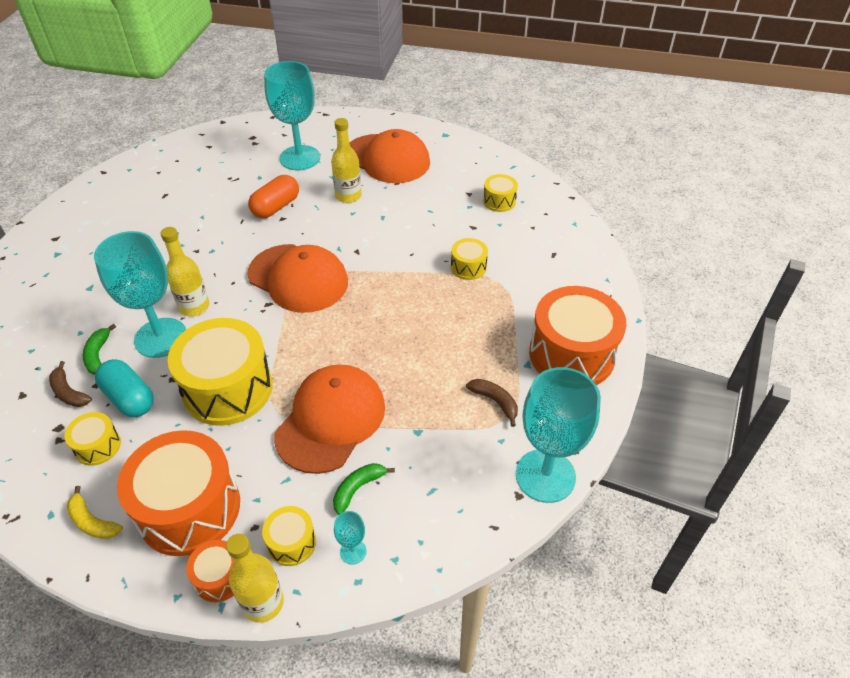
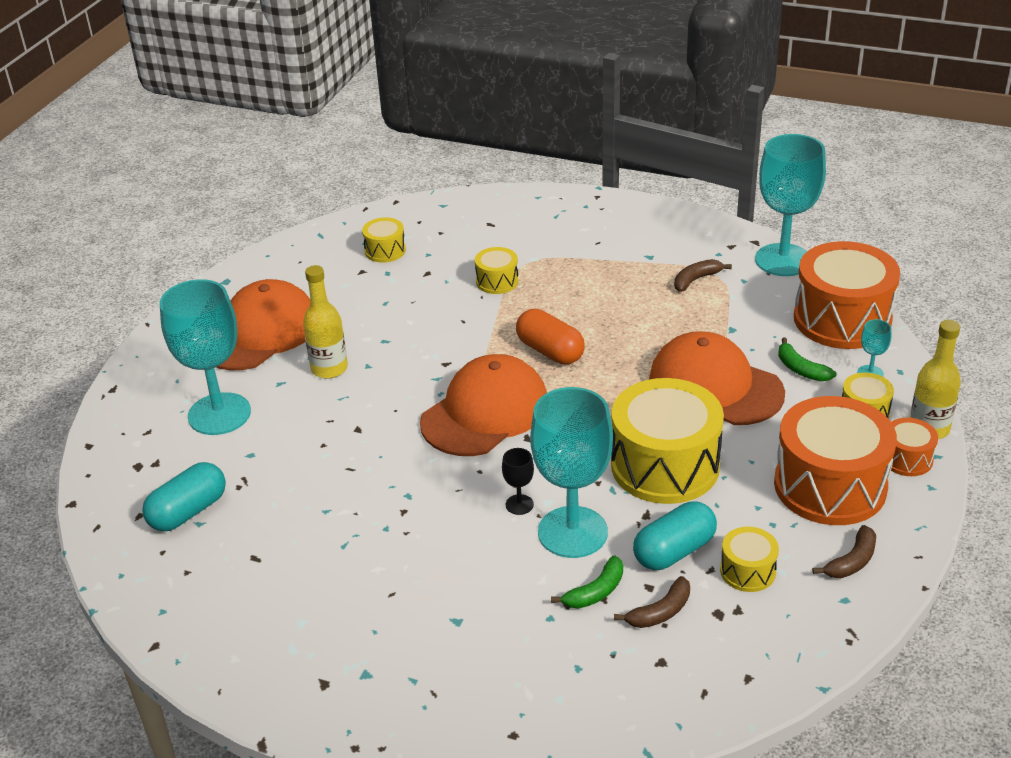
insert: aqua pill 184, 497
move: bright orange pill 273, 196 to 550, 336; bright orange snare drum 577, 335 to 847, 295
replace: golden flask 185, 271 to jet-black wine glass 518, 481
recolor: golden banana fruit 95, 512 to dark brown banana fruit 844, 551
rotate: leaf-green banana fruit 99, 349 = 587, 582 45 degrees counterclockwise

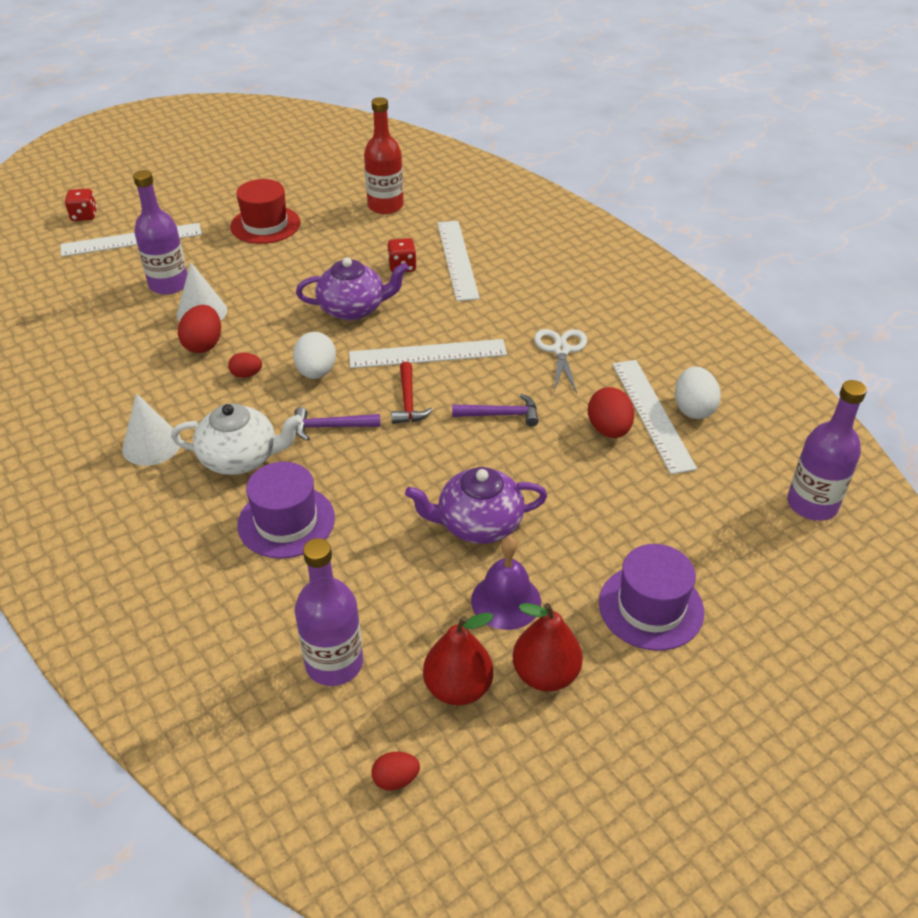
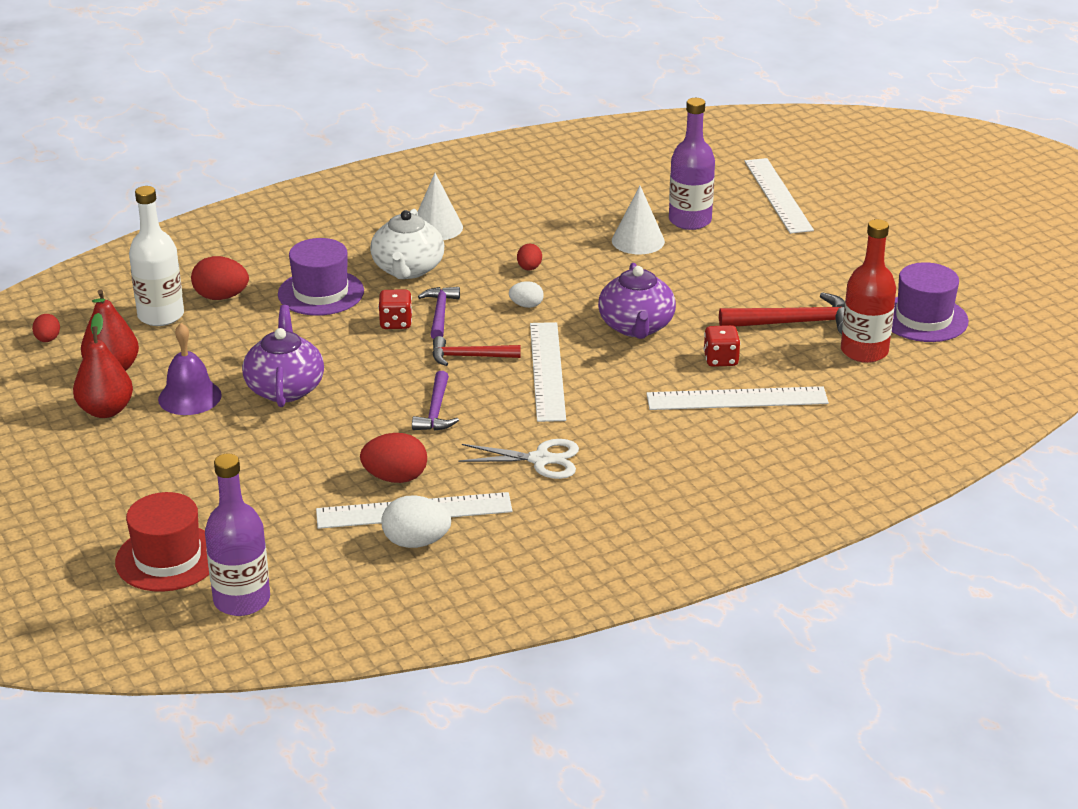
insert: red hammer 782, 313
move: red dice 81, 205 to 395, 309; red toy egg 199, 329 to 220, 278; red top hat 265, 211 to 162, 542; royal purple top hat 651, 597 to 930, 302
recolor: royal purple flask 329, 612 to snow-white flask 156, 256
resize: snow-white toy egg 314, 355 = 526, 294 x0.59

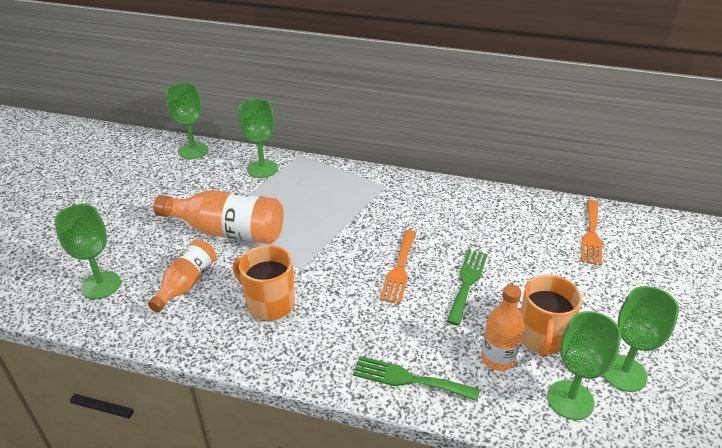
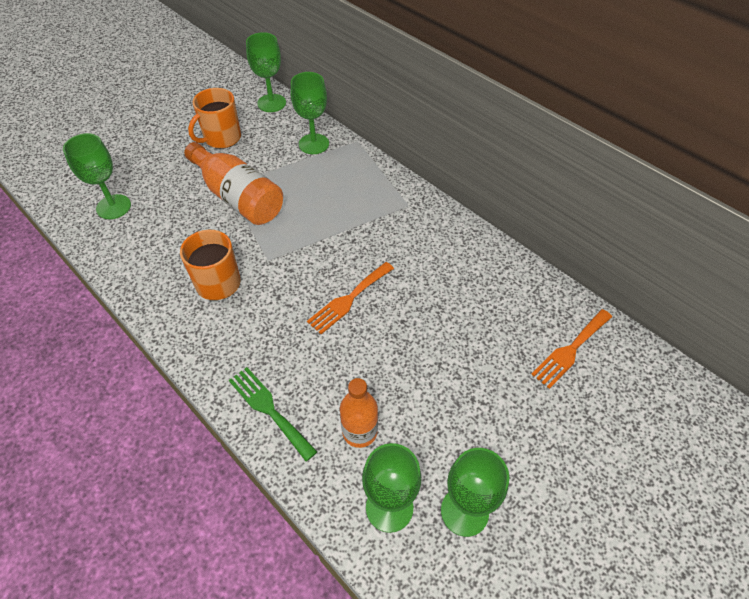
delete: bright orange flask 182, 276; leaf-green table fork 466, 288
move: bright orange coffee mug 551, 316 to 214, 118

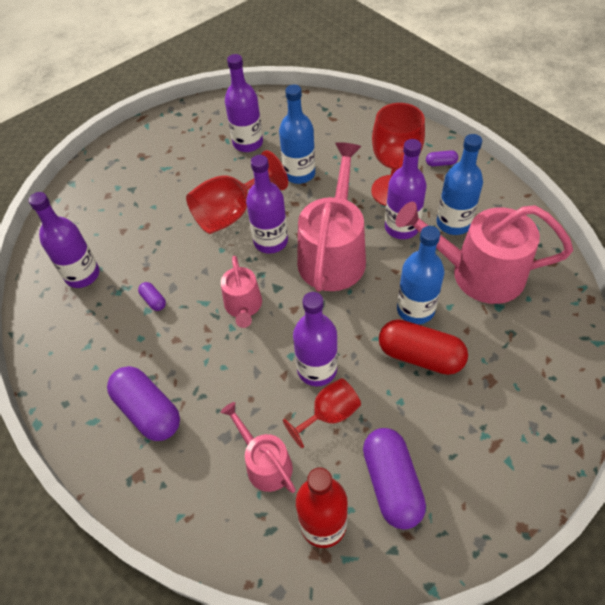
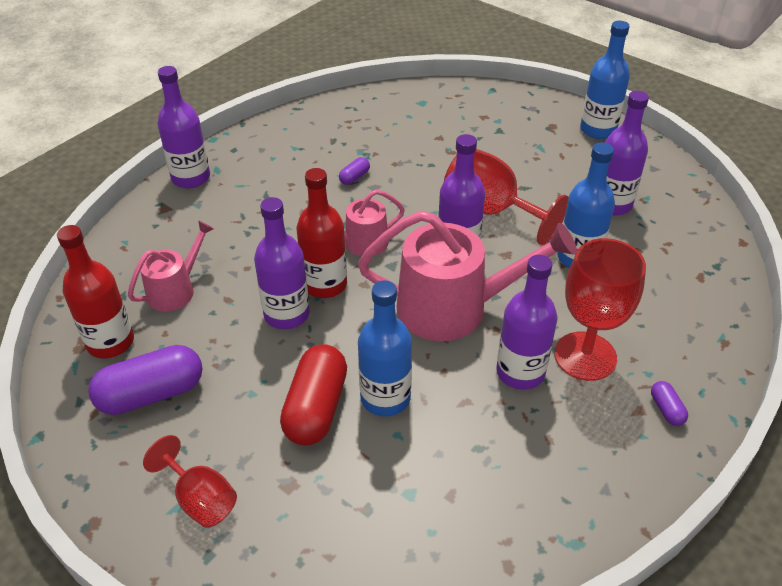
delete: royal purple pill 143, 403; rose-pink sprinkling can 484, 253
insert: red flask 321, 233
move: royal purple flask 64, 240 to 183, 127; red wine glass 322, 413 to 190, 481; blue flask 460, 184 to 605, 80

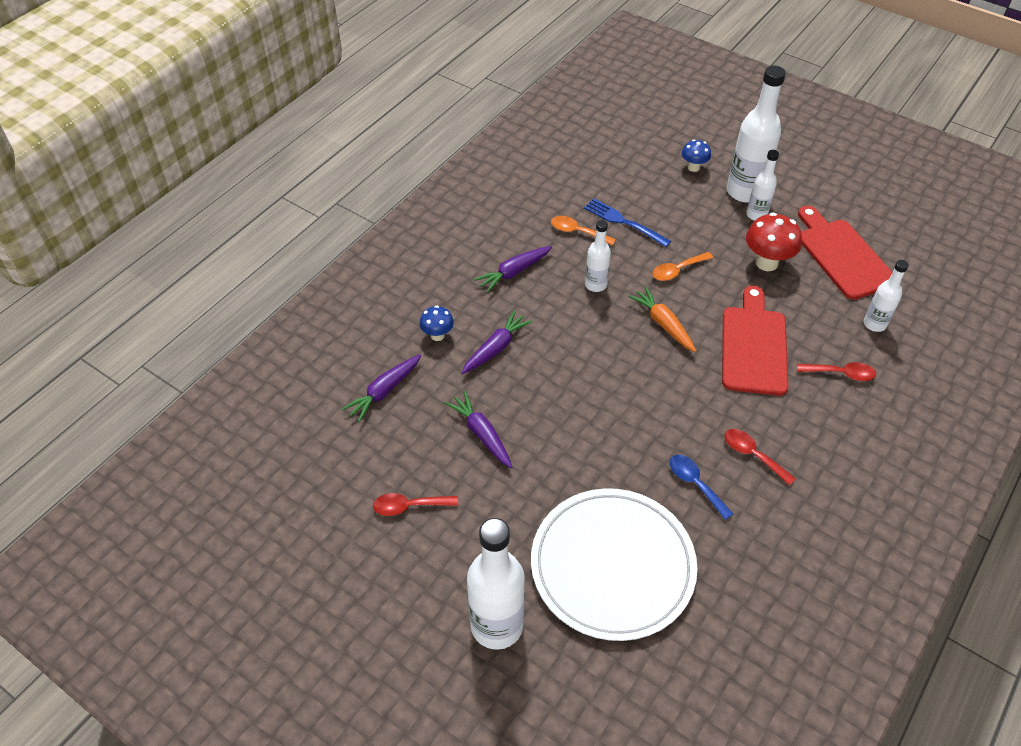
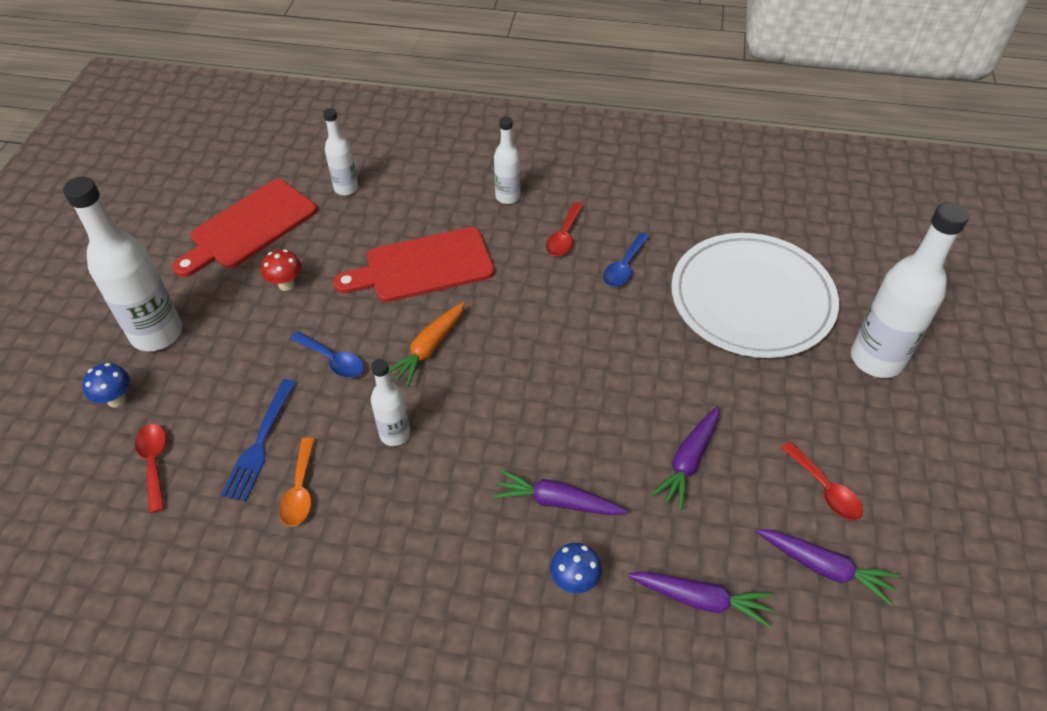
move: royal purple root vegetable 513, 269 to 828, 567; snow-white flask 762, 185 to 507, 160; red tablespoon 836, 371 to 150, 468
recolor: bright orange tablespoon 682, 266 to blue tablespoon 327, 354
resize: red mushroom 774, 241 = 281, 270 x0.59

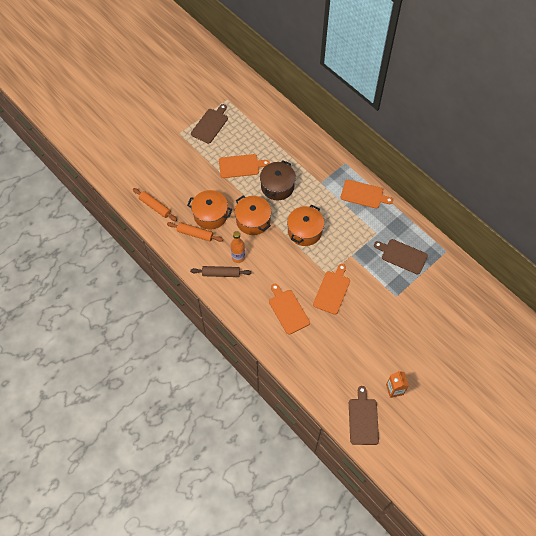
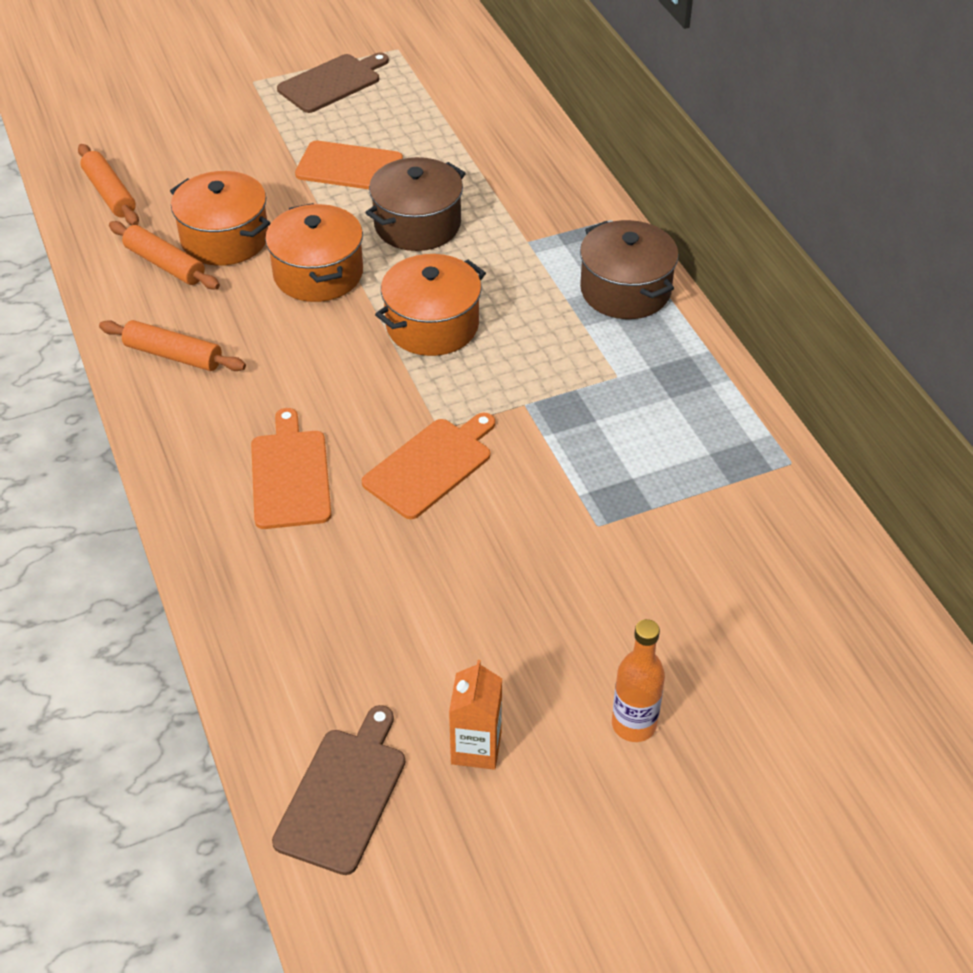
delete: dark brown cutting board 401, 257
move: bright orange flask 238, 247 to 638, 680
replace: bright orange cutting board 367, 194 to dark brown cooking pot 629, 269
recolor: dark brown dough roller 221, 271 to bright orange dough roller 172, 345

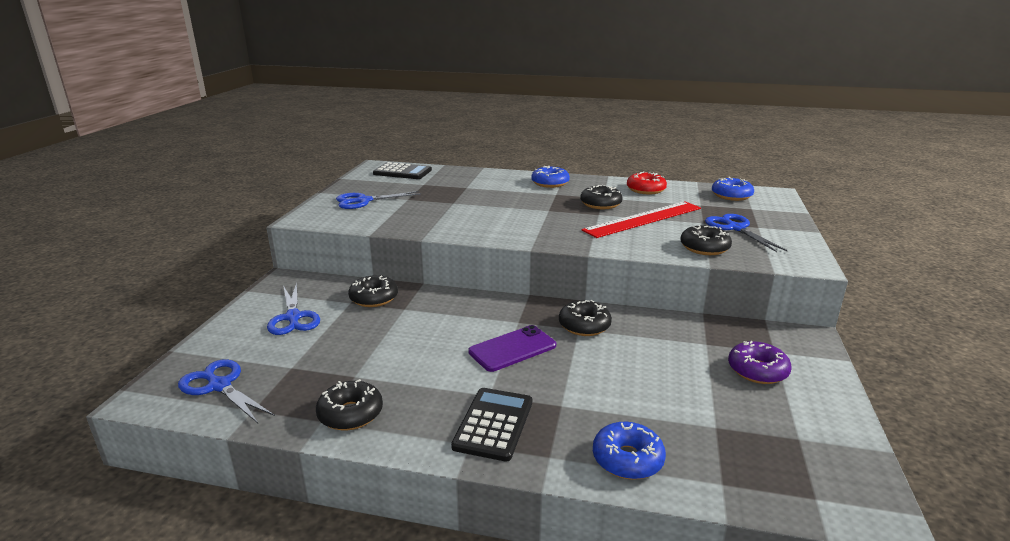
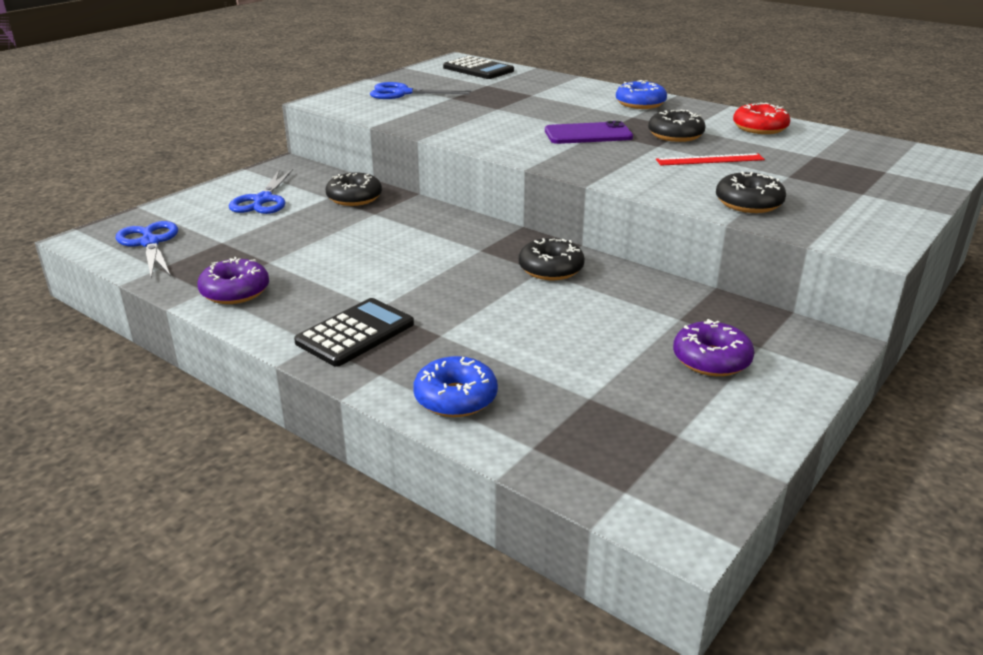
delete: blue scissors 746, 233; blue donut 733, 189
move: royal purple mobile phone 512, 348 to 589, 132
recolor: jet-black donut 349, 405 to royal purple donut 233, 280
resize: red ruler 641, 220 = 710, 159 x0.56

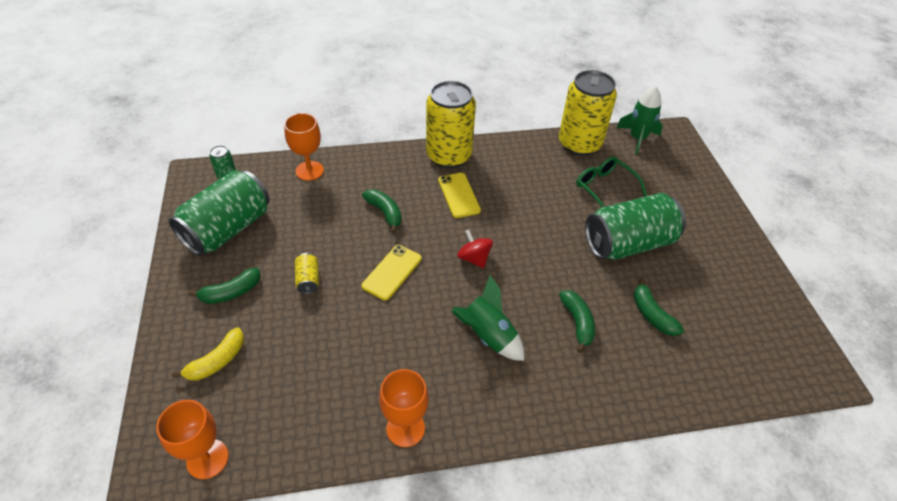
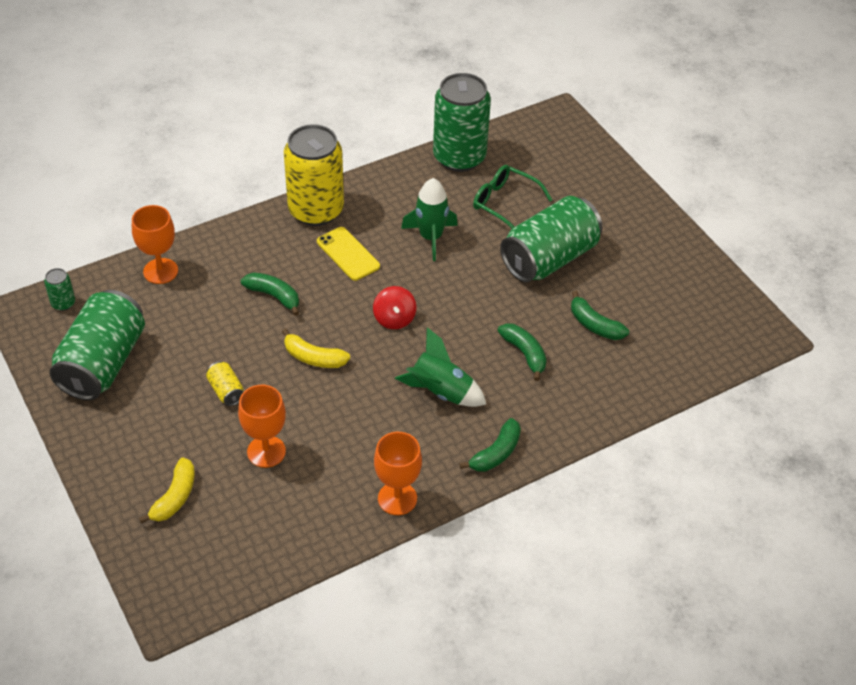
move: bright orange wine glass 192, 439 to 262, 426; leaf-green banana fruit 224, 286 to 490, 445; leaf-green spaceship 639, 120 to 429, 219
replace: golden mobile phone 391, 273 to golden banana fruit 316, 348
recolor: golden soda can 588, 113 to leaf-green soda can 462, 122
rotate: red spinning top 475, 249 = 394, 307 135 degrees counterclockwise

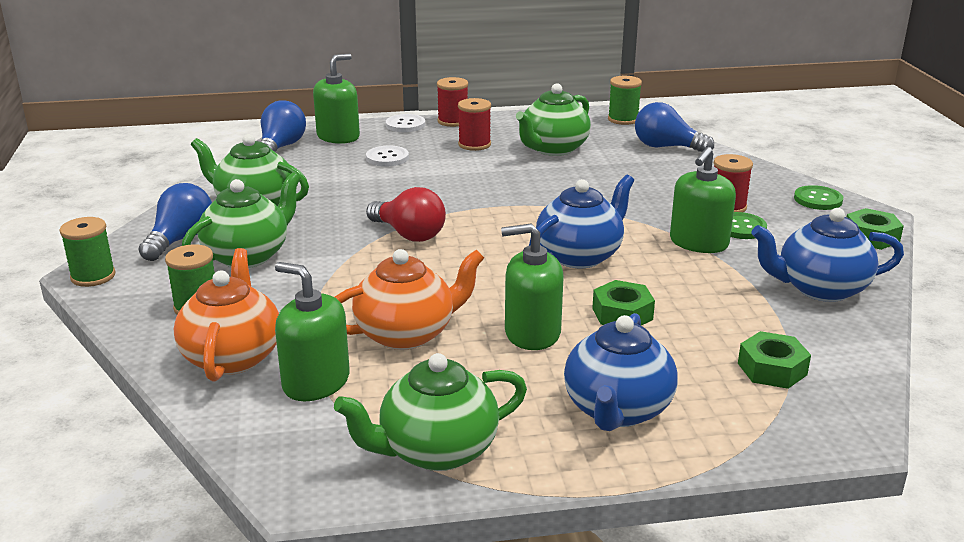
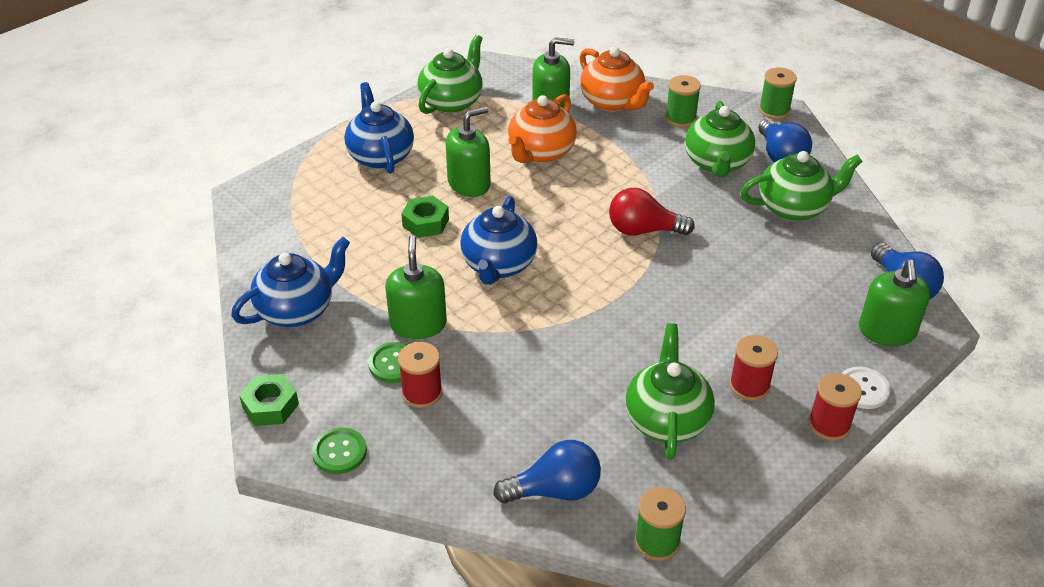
delete: snow-white shirt button 387, 156; leaf-green hex nut 774, 360

